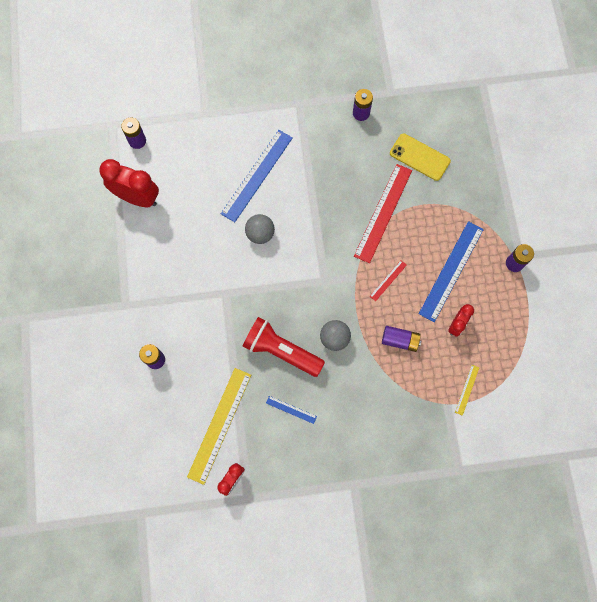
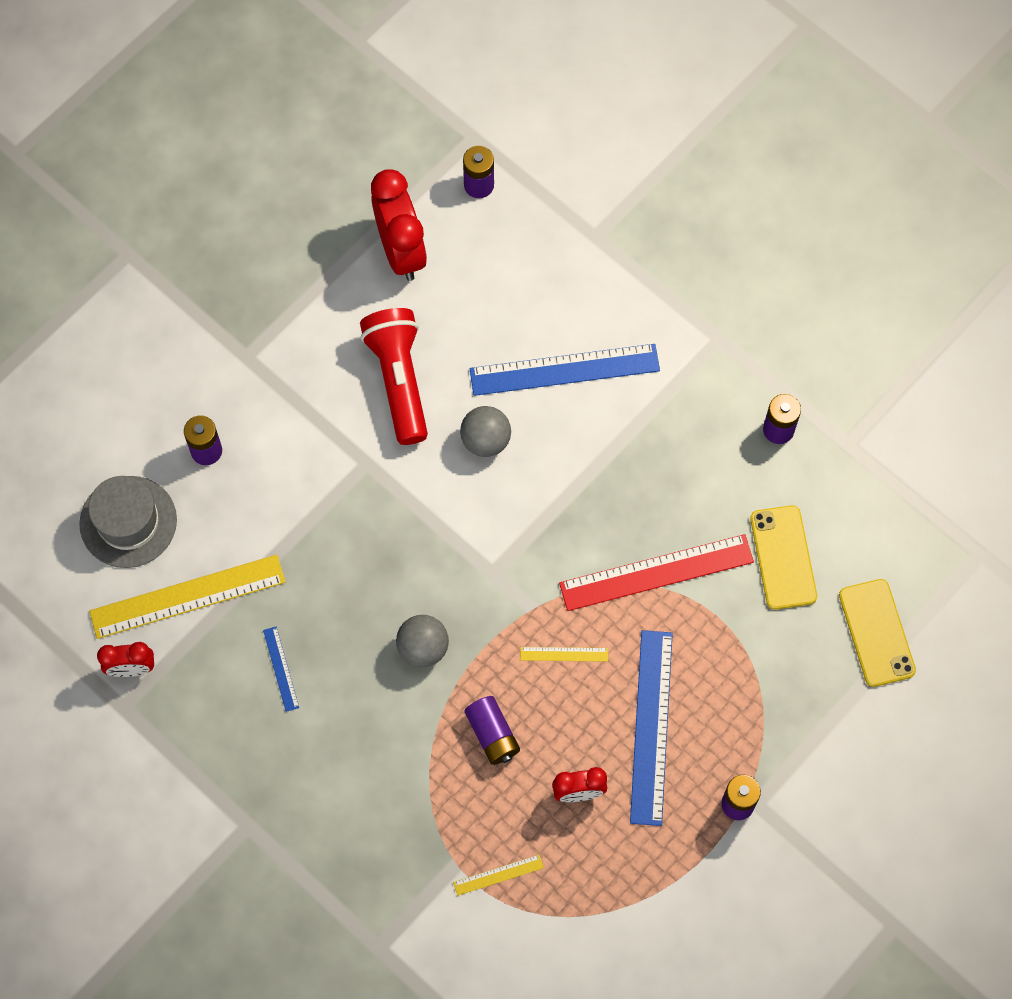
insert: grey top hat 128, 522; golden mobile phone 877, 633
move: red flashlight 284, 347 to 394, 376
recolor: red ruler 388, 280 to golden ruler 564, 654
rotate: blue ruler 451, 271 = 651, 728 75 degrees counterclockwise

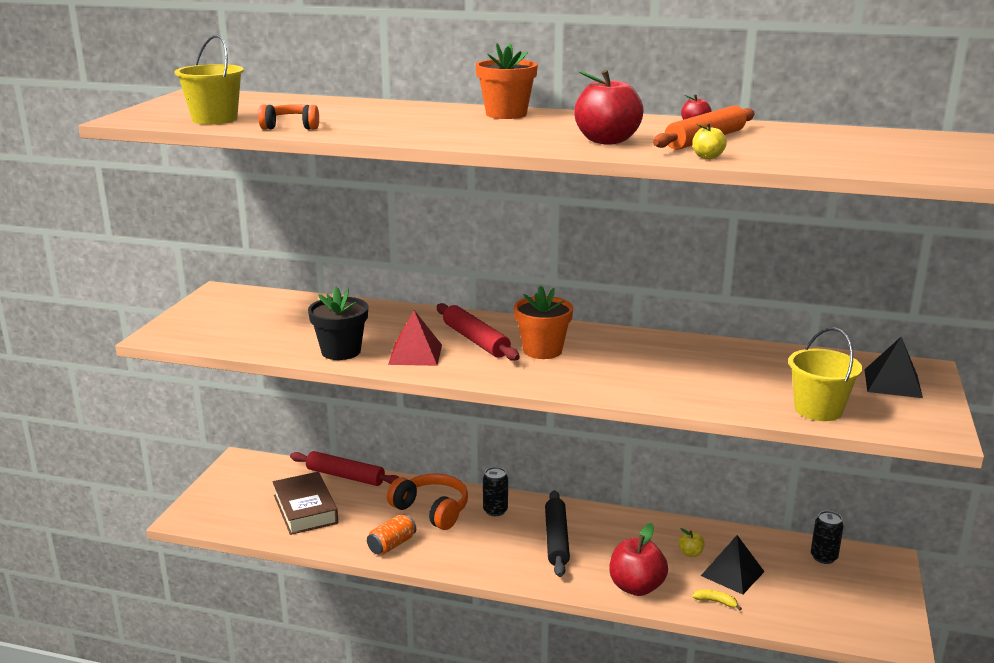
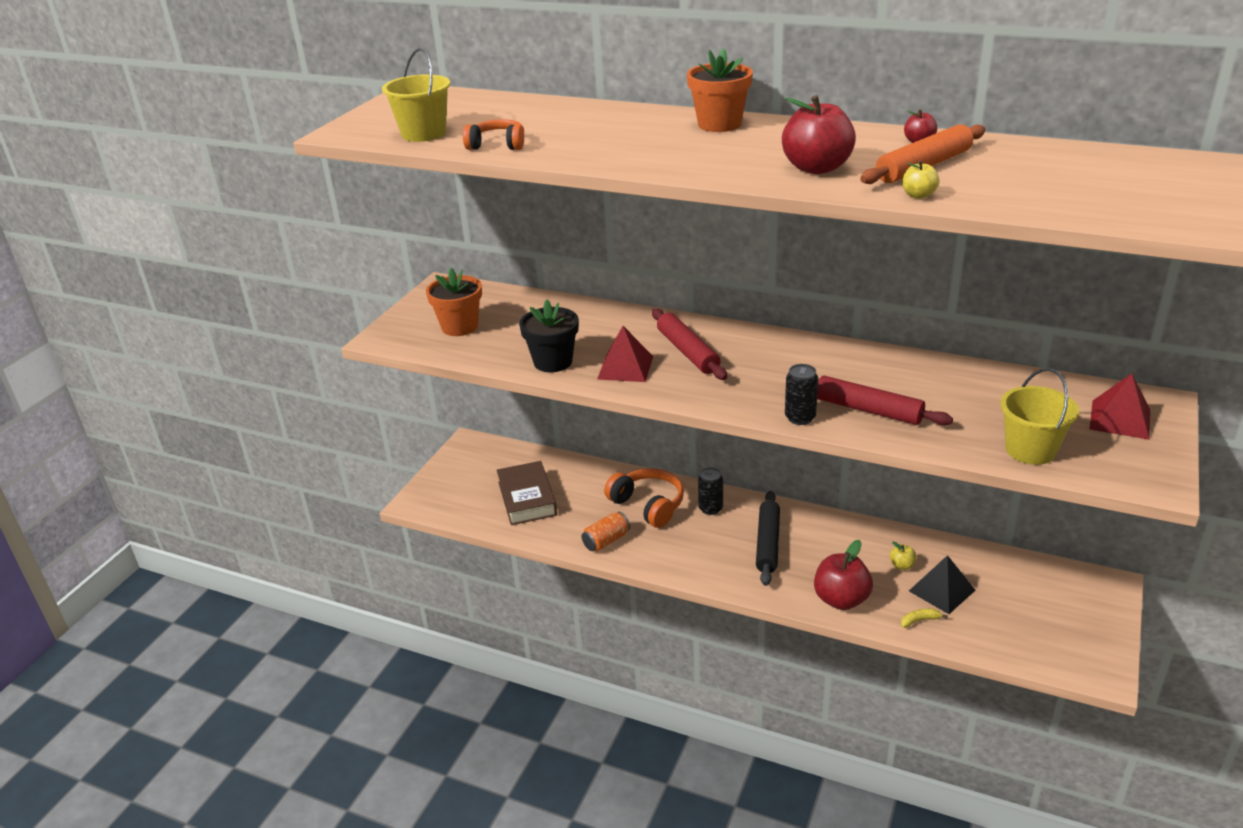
move: red dough roller 345, 468 to 885, 400; bright orange potted plant 543, 322 to 454, 302; jet-black soda can 827, 537 to 801, 394
recolor: jet-black solid pyramid 893, 367 to red solid pyramid 1120, 407
rotate: golden banana fruit 717, 600 = 924, 618 45 degrees counterclockwise

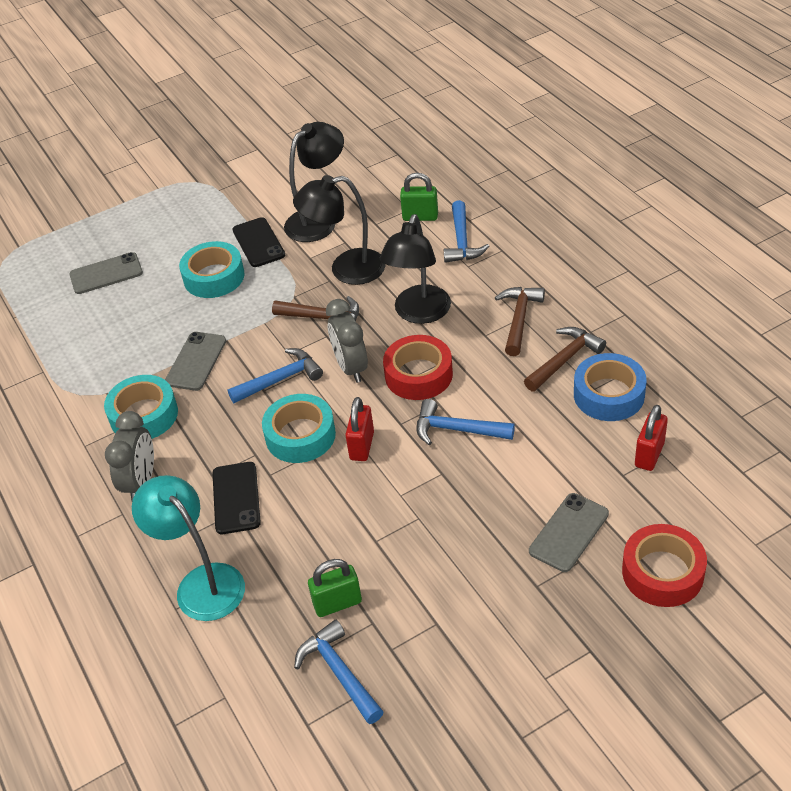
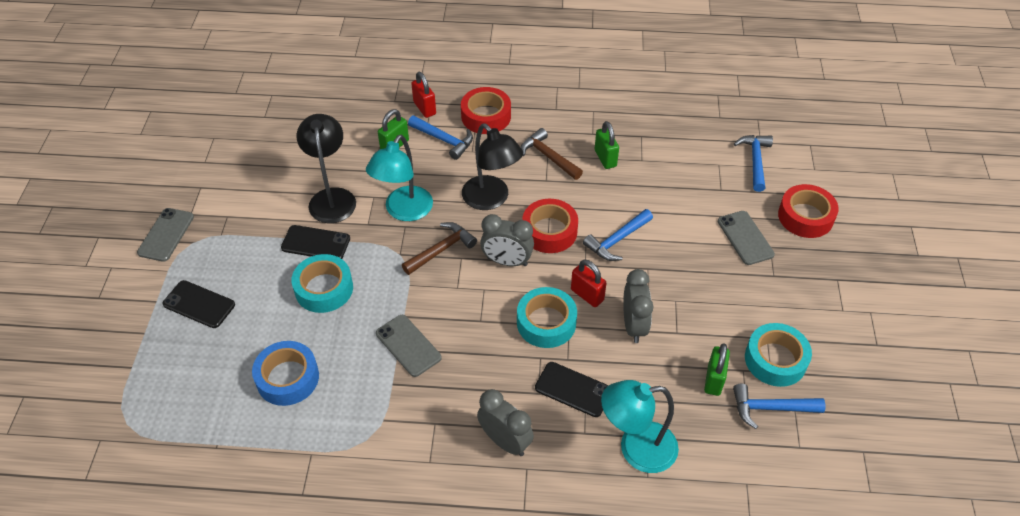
insert: jet-black mobile phone 198, 304; red sticky tape 486, 110; grey clock 638, 306
move: grey mobile phone 106, 273 to 165, 235; aqua sticky tape 141, 407 to 778, 355; blue hammer 275, 375 to 753, 163; blue sticky tape 610, 387 to 285, 373; red lock 651, 438 to 423, 95
replace: dark brown hammer 565, 359 to leaf-green lock 607, 145
recolor: jet-black lamp 339, 230 to aqua lamp 399, 178

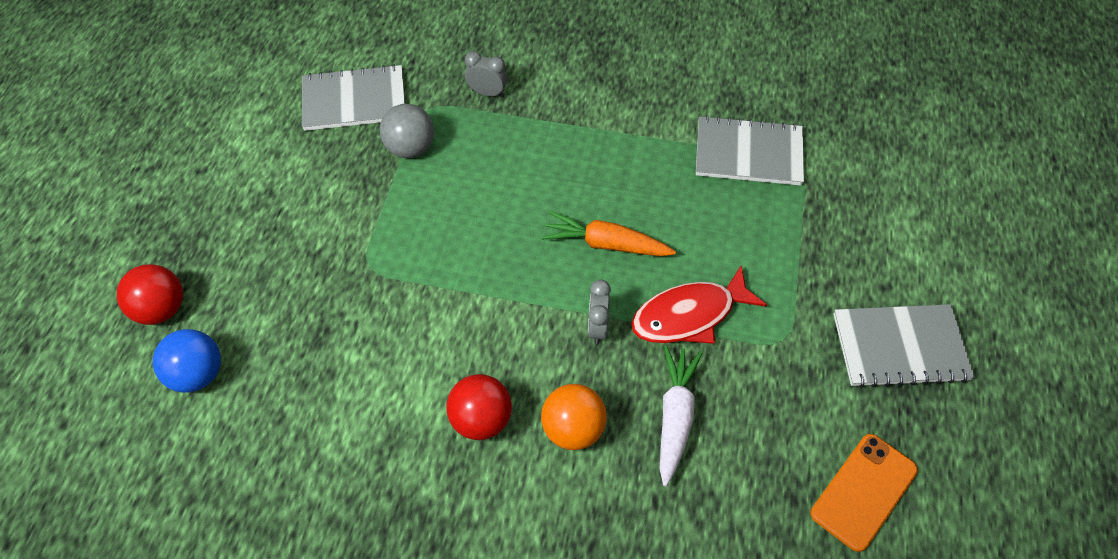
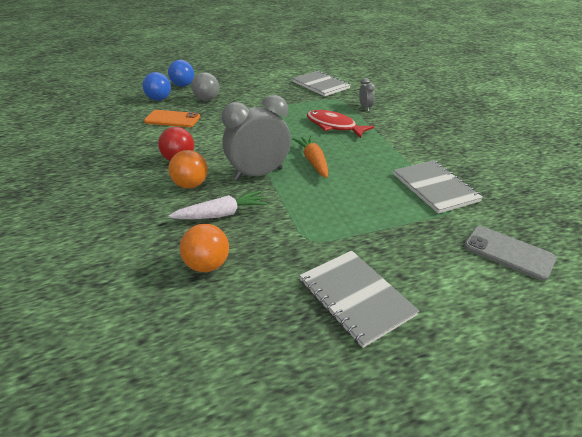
insert: bright orange sphere 204, 248; grey mobile phone 510, 253
move: grey sphere 407, 131 to 205, 86; red fish figure 699, 304 to 340, 124; bright orange mobile phone 864, 493 to 172, 118
recolor: red sphere 150, 294 to blue sphere 181, 73
resize: grey clock 599, 312 = 256, 137 x2.19

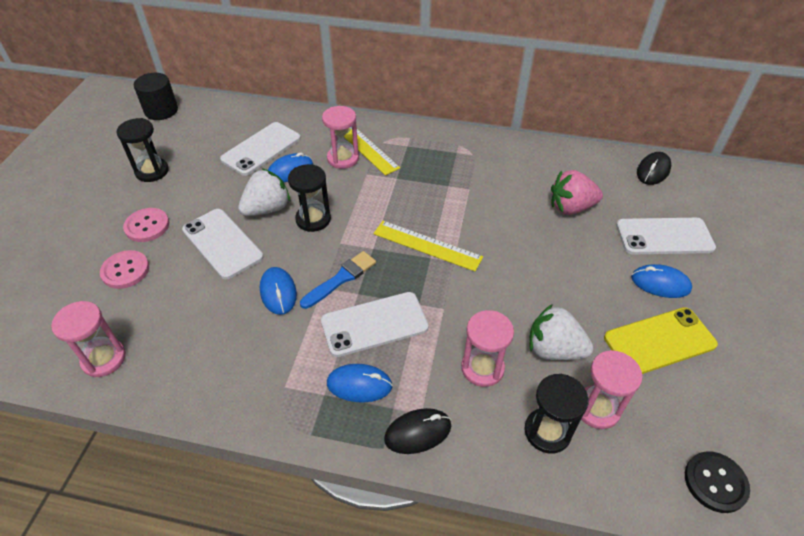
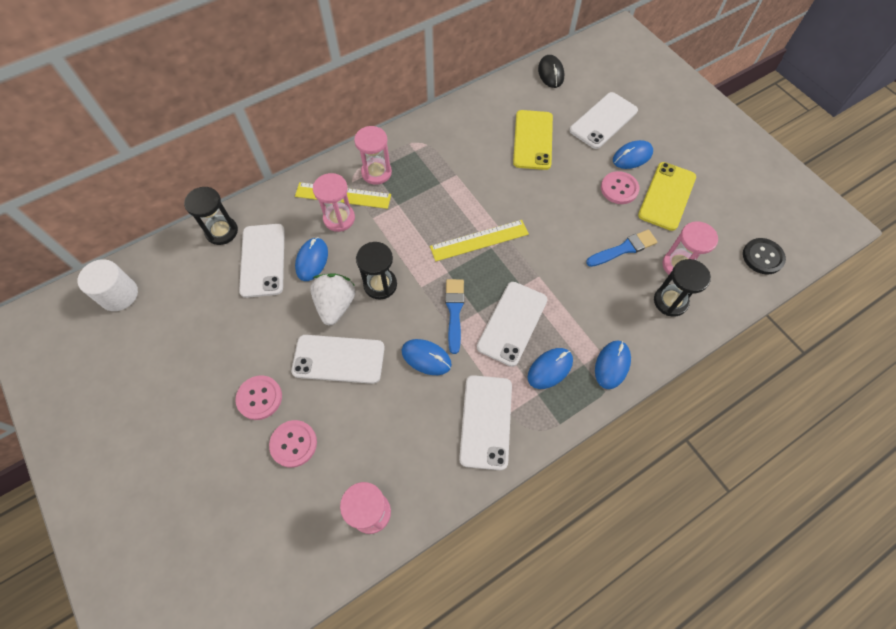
insert: snow-white mobile phone 485, 422; rose-pink shirt button 620, 187
move: jet-black sandglass 142, 150 to 211, 216; rose-pink sandglass 487, 348 to 373, 155
replace: snow-white toy strawberry 561, 332 to blue brush 621, 248; rose-pink toy strawberry 577, 192 to golden mobile phone 533, 140
recolor: jet-black solid cylinder 156, 96 to snow-white solid cylinder 108, 285; jet-black PC mouse 417, 431 to blue PC mouse 613, 364

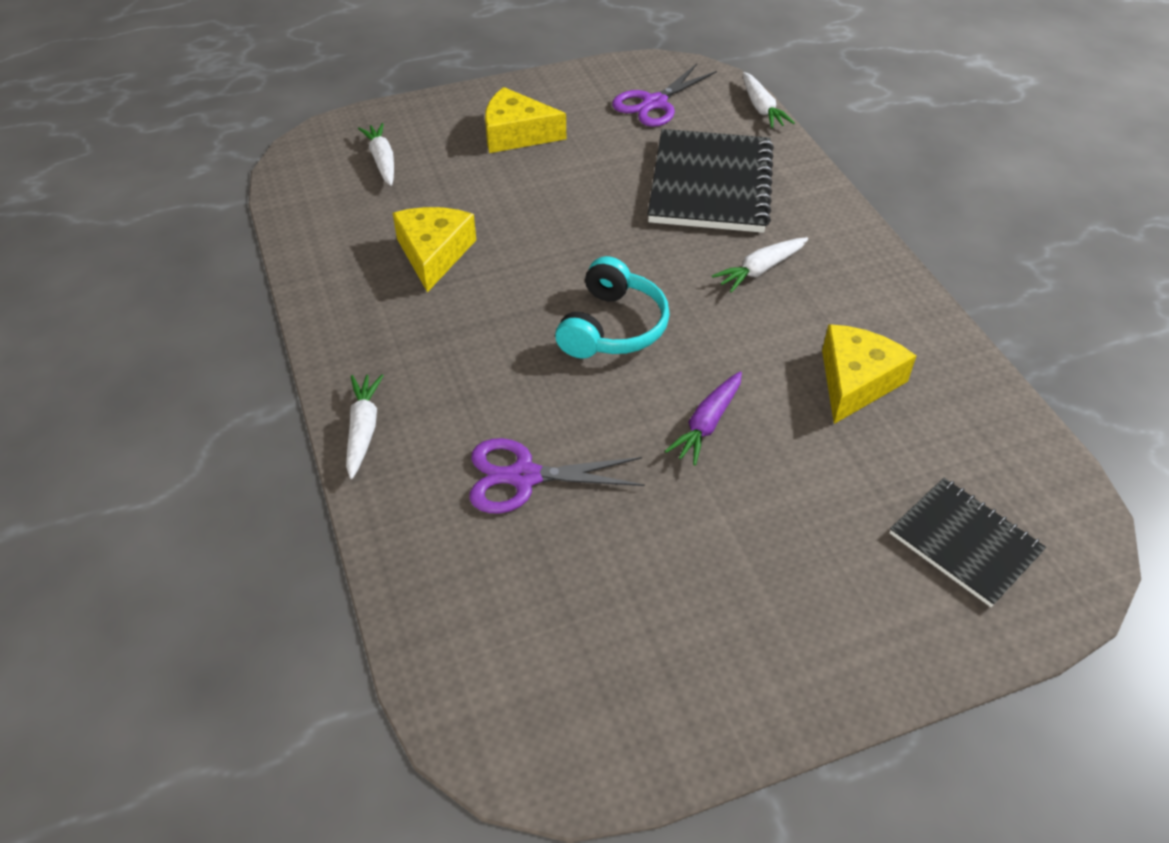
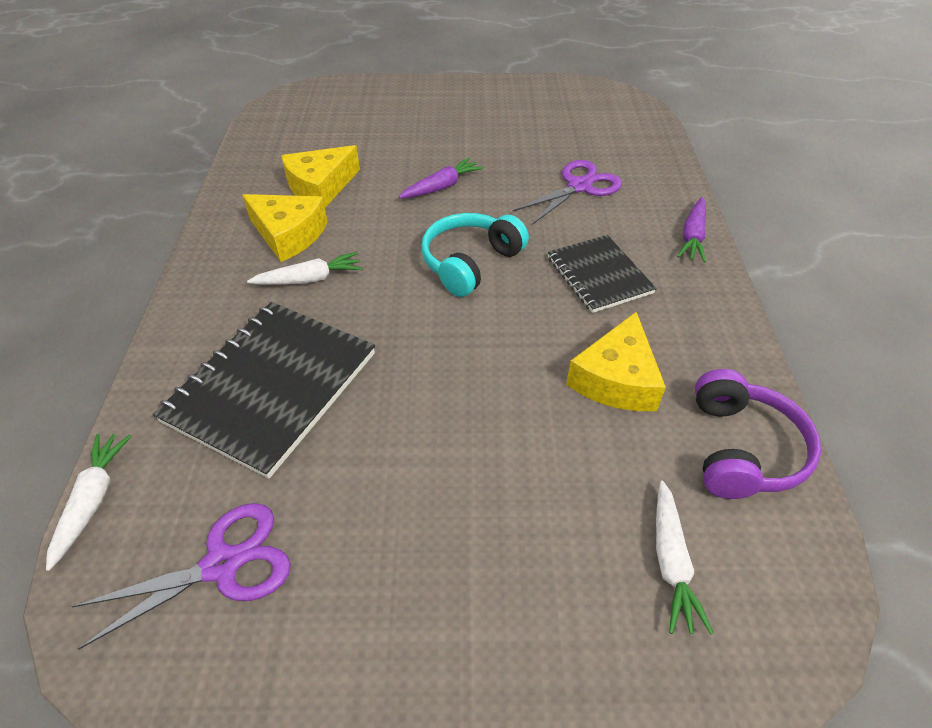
insert: royal purple over-ear headphones 758, 434
move: golden cheese wedge 525, 120 to 285, 228; jet-black exercise book 968, 542 to 602, 274
recolor: snow-white root vegetable 365, 426 to royal purple root vegetable 691, 229
rotate: royal purple scissors 557, 475 = 567, 192 60 degrees counterclockwise

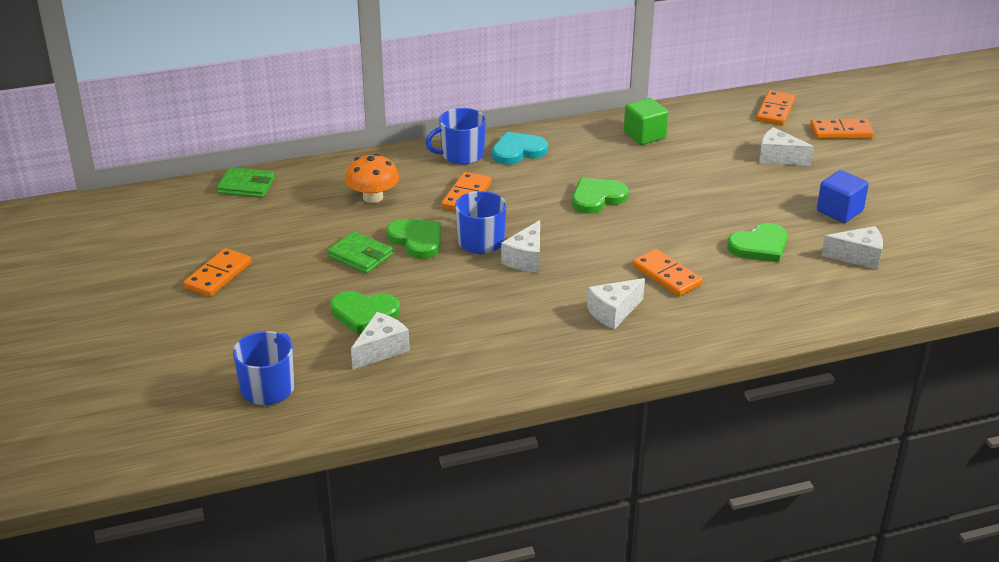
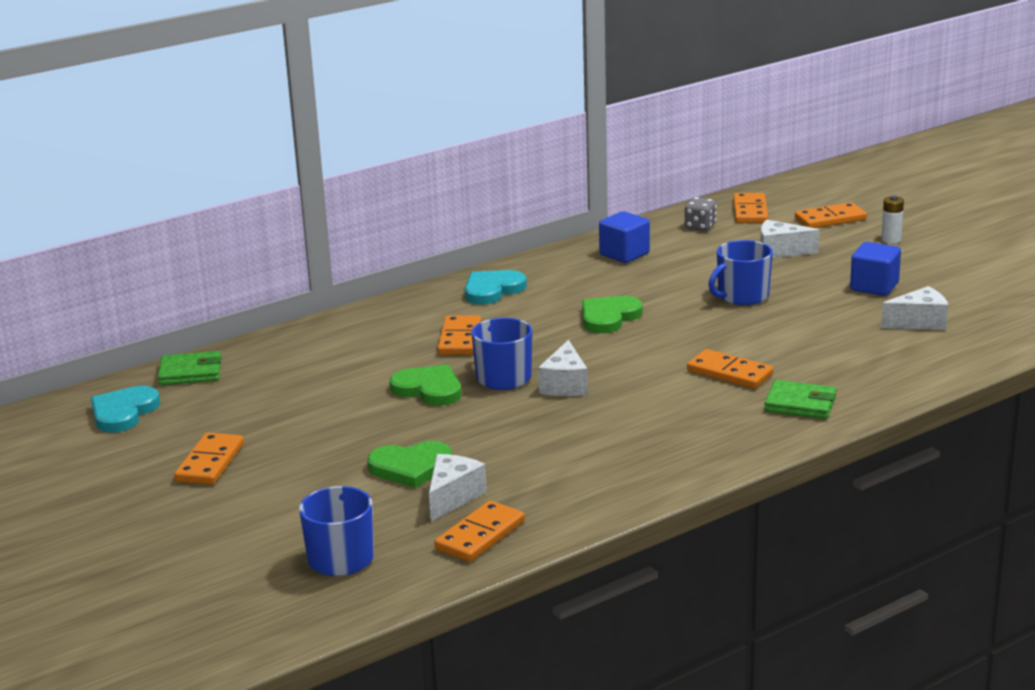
delete: bright orange mushroom 372, 178; snow-white cheese wedge 616, 303; leaf-green heart 757, 242
insert: aqua heart 125, 409; bright orange domino tile 479, 531; grey dice 701, 214; snow-white AA battery 892, 219
move: leaf-green card wallet 360, 252 to 800, 399; blue coffee mug 455, 136 to 740, 272
recolor: leaf-green block 646, 121 to blue block 624, 237

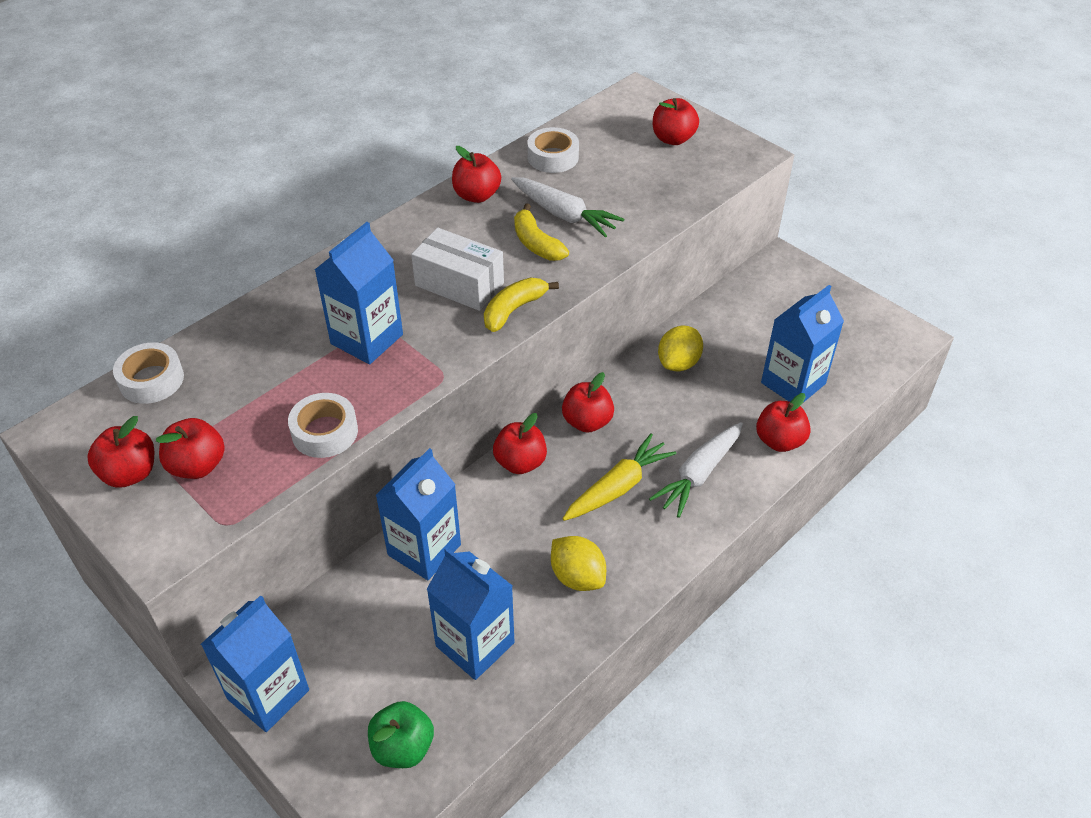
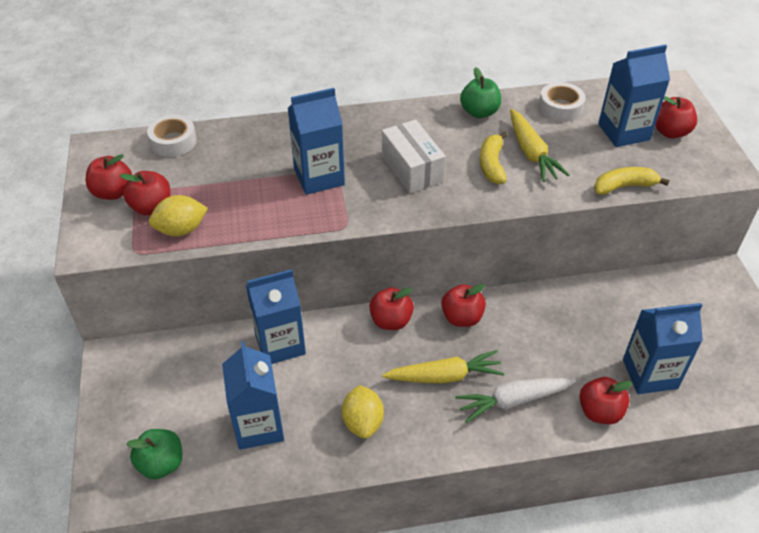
delete: snow-white sticky tape 323, 425
move: blue juice carton 255, 663 to 634, 95; golden banana fruit 521, 305 to 632, 181; golden lemon 680, 348 to 178, 215
recolor: red toy apple 476, 174 to leaf-green toy apple 480, 92; snow-white root vegetable 567, 207 to golden root vegetable 540, 145

